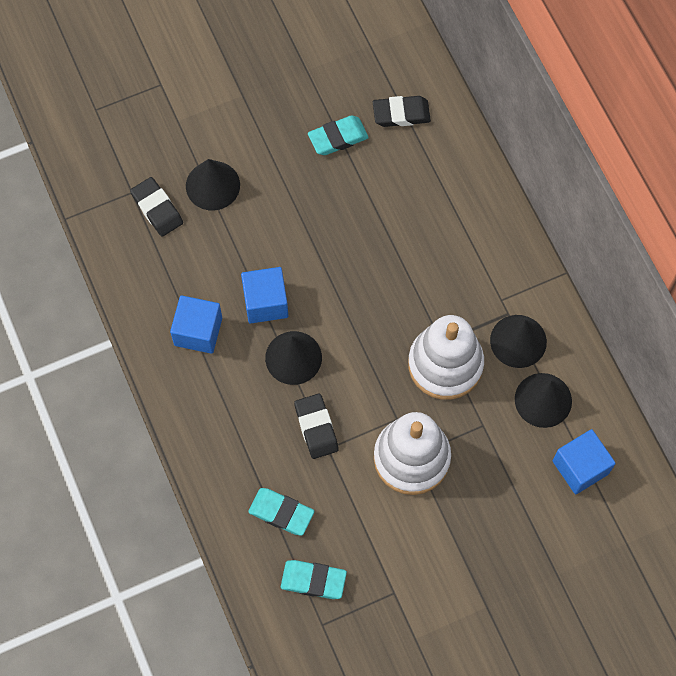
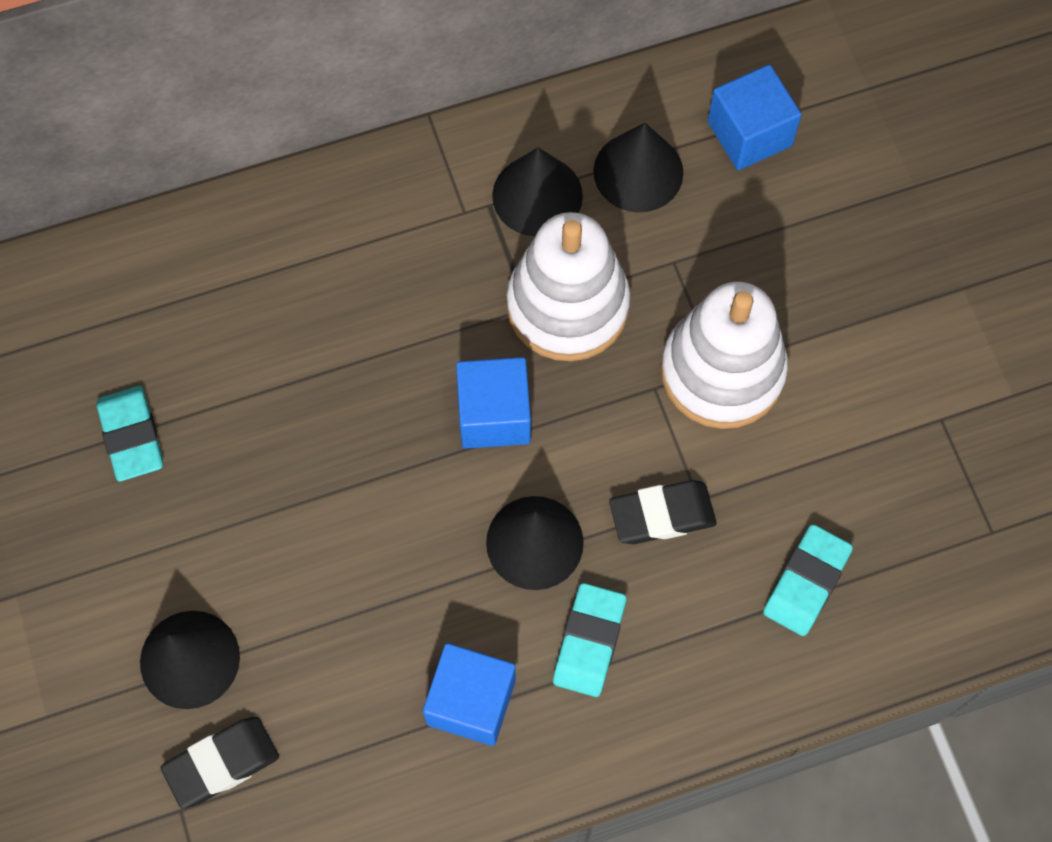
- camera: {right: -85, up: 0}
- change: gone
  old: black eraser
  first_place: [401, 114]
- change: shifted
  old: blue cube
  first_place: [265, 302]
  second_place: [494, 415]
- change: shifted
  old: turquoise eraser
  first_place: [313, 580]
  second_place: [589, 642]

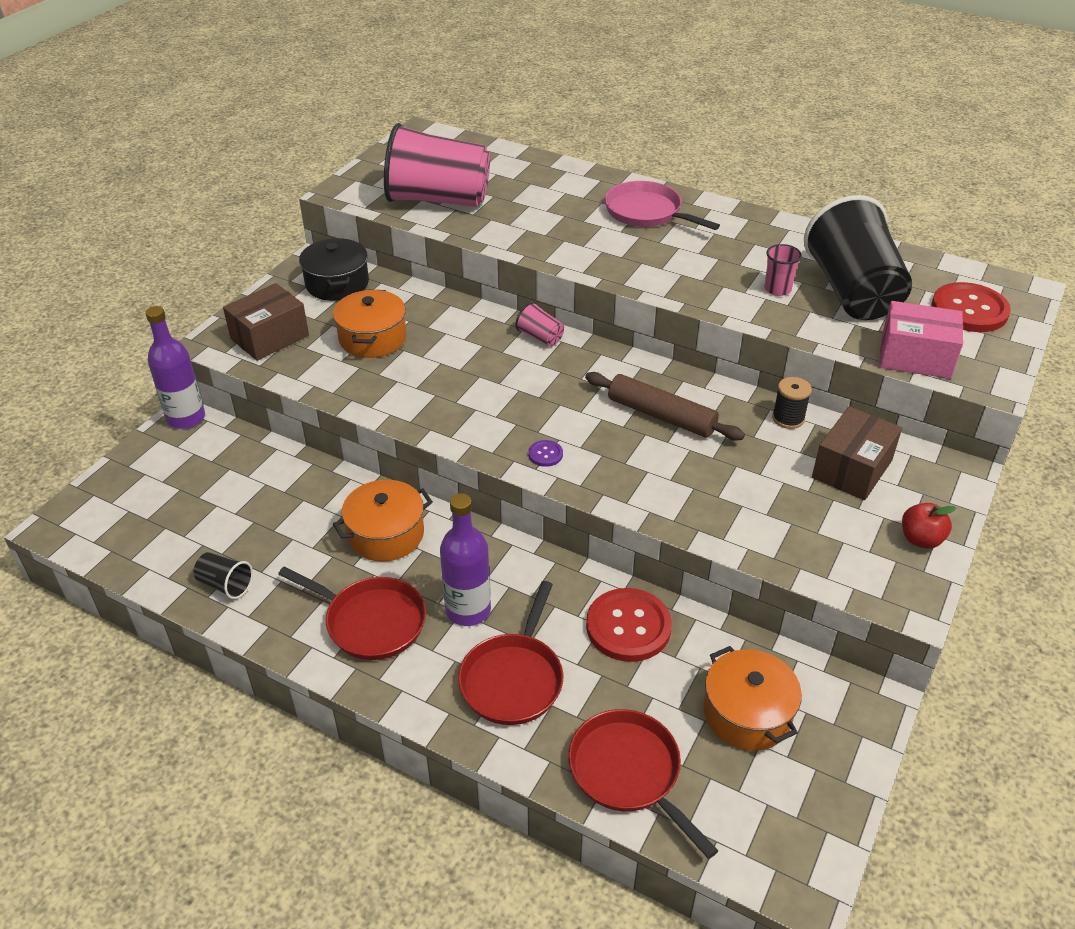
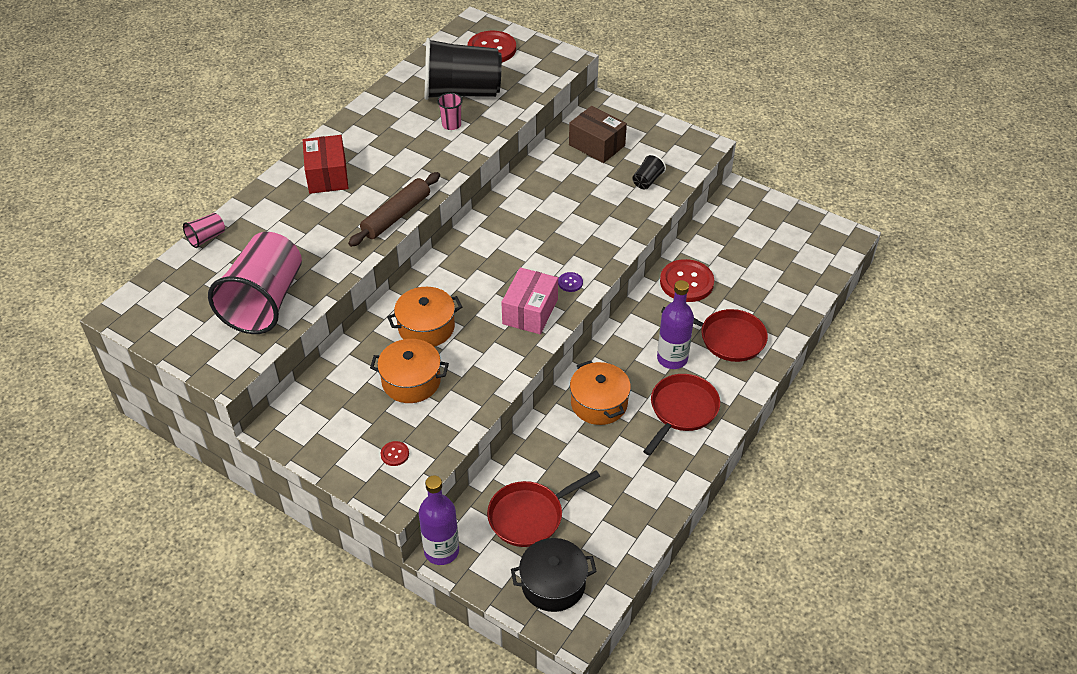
- camera: {right: -85, up: 5}
- change: gone
  old: black spool
  first_place: [788, 418]
- change: gone
  old: red apple
  first_place: [921, 539]
- change: shifted
  old: black cup
  first_place: [225, 585]
  second_place: [647, 180]
- change: shifted
  old: black pot
  first_place: [337, 283]
  second_place: [553, 584]
- change: shifted
  old: pink cup
  first_place: [540, 337]
  second_place: [206, 238]
- change: shifted
  old: red pan
  first_place: [629, 772]
  second_place: [529, 516]
- change: shifted
  old: brown rolling pin
  first_place: [661, 416]
  second_place: [396, 216]
- change: shifted
  old: orange pot
  first_place: [747, 714]
  second_place: [426, 327]
- change: shifted
  old: pink box
  first_place: [915, 357]
  second_place: [530, 312]
- change: swapped
  old: brown box
  new: red button
  first_place: [270, 337]
  second_place: [395, 454]
- change: swapped
  old: pink pan
  new: red box
  first_place: [647, 212]
  second_place: [327, 176]

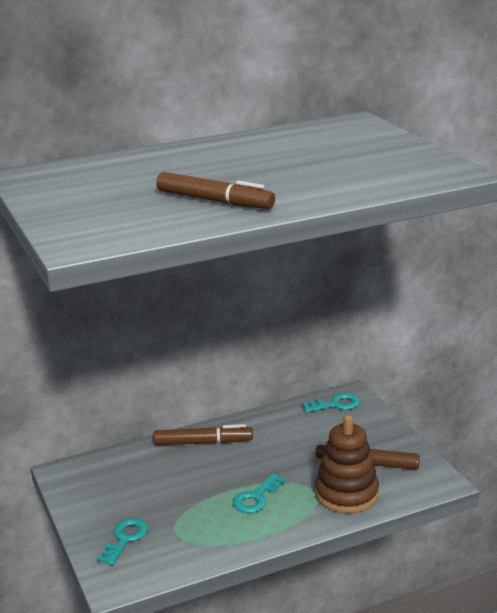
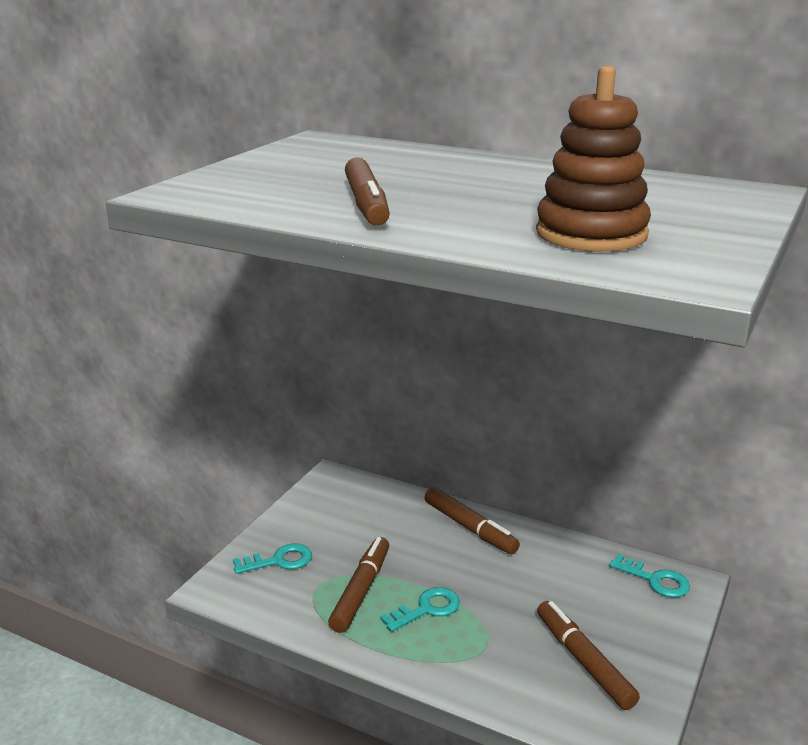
- camera: {right: 50, up: 0}
- change: new
  new: brown marker
  second_place: [361, 590]
- change: shifted
  old: brown stacking toy
  first_place: [346, 494]
  second_place: [591, 234]
- change: rotated
  old: turquoise key
  first_place: [256, 498]
  second_place: [427, 609]
  degrees: 150

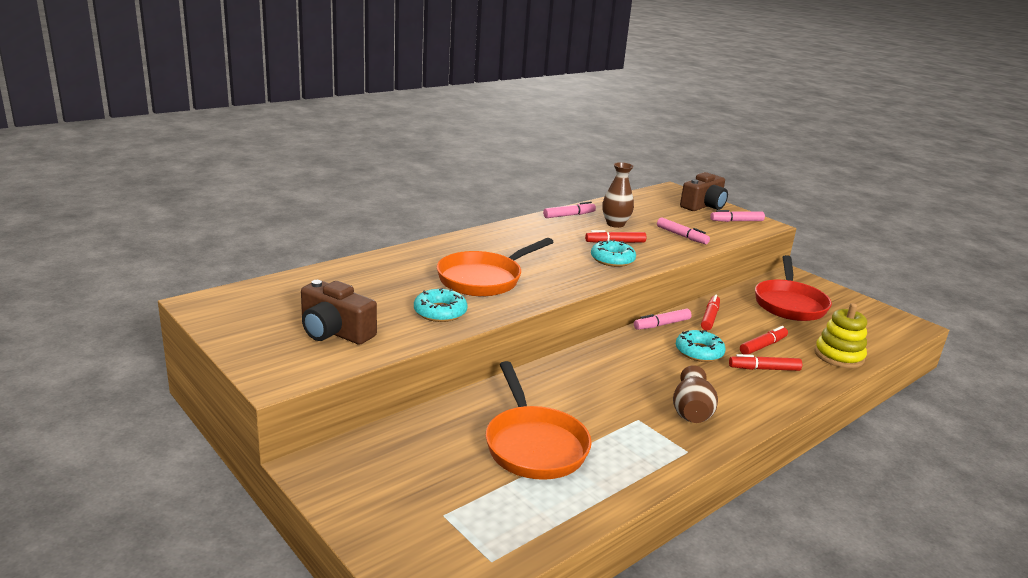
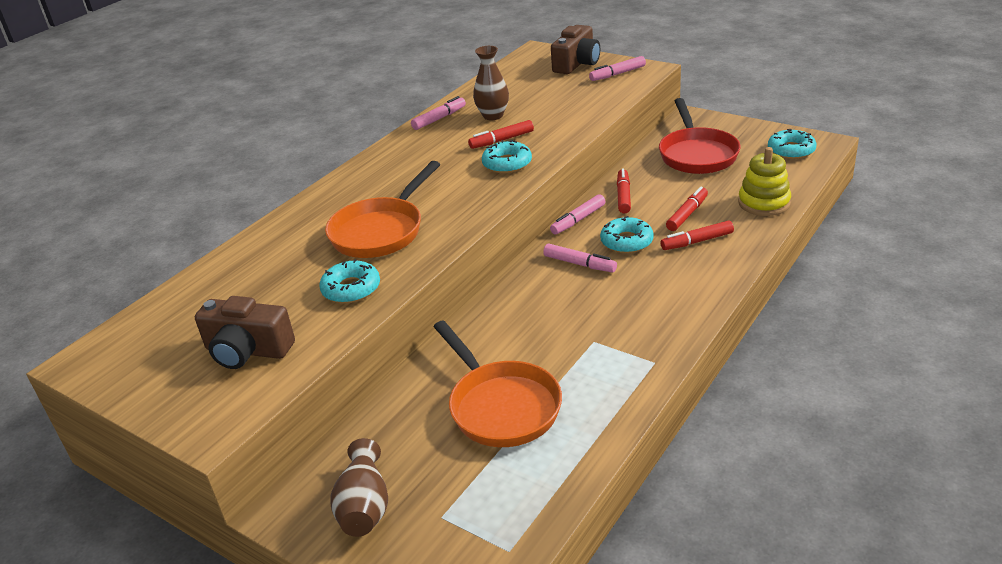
- camera: {right: -10, up: 10}
- change: new
  new: turquoise donut
  second_place: [791, 150]
- change: shifted
  old: pink marker
  first_place: [681, 236]
  second_place: [579, 264]
- change: shifted
  old: brown vase
  first_place: [691, 411]
  second_place: [364, 506]

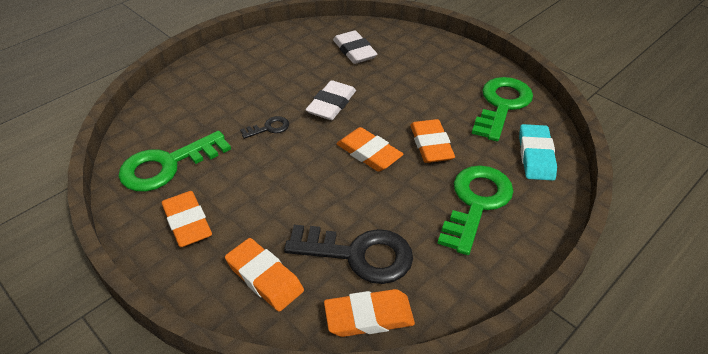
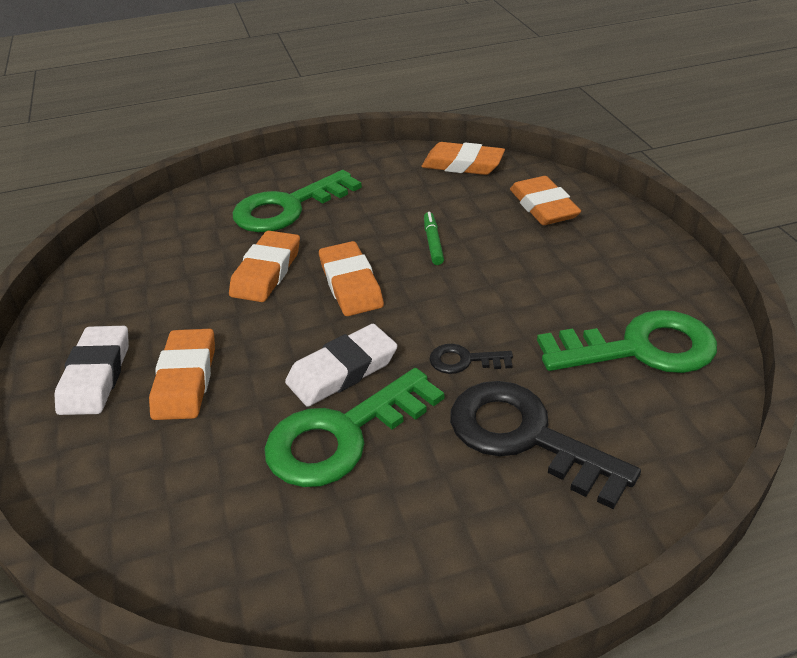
- camera: {right: -150, up: -5}
- change: gone
  old: turquoise eraser
  first_place: [536, 156]
- change: new
  new: green marker
  second_place: [433, 243]
- change: shifted
  old: orange eraser
  first_place: [187, 222]
  second_place: [185, 379]
- change: shifted
  old: black key
  first_place: [358, 255]
  second_place: [525, 437]
- change: shifted
  old: white eraser
  first_place: [354, 51]
  second_place: [96, 375]
- change: shifted
  old: green key
  first_place: [502, 105]
  second_place: [342, 435]

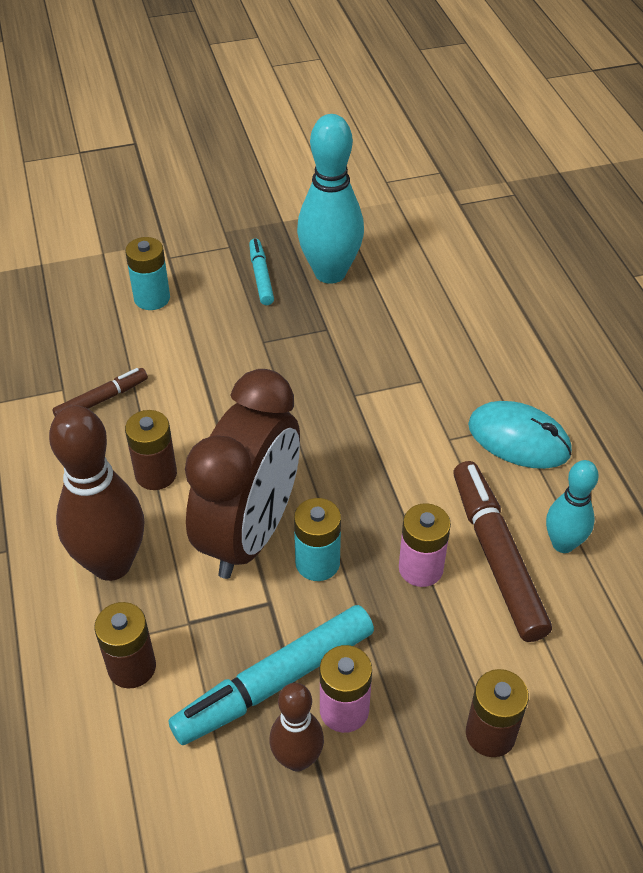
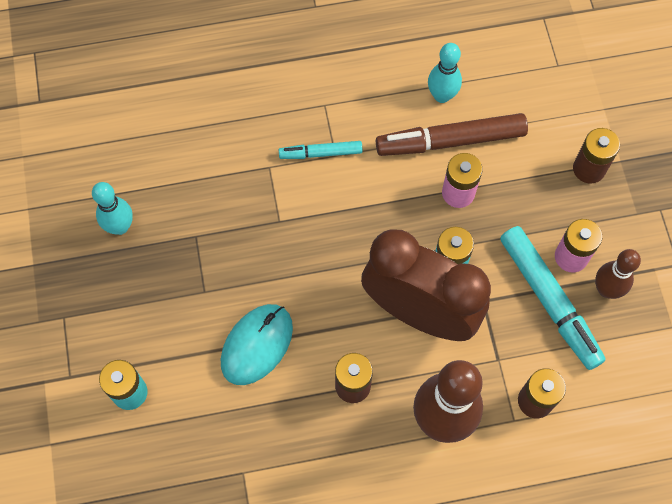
- camera: {right: -85, up: 20}
- change: gone
  old: brown marker
  first_place: [101, 400]
- change: shifted
  old: turquoise marker
  first_place: [261, 277]
  second_place: [321, 153]
- change: shifted
  old: turquoise mouse
  first_place: [519, 439]
  second_place: [257, 345]
- change: scaled
  old: turquoise bowling pin
  first_place: [330, 273]
  second_place: [120, 226]
  factor: 0.57

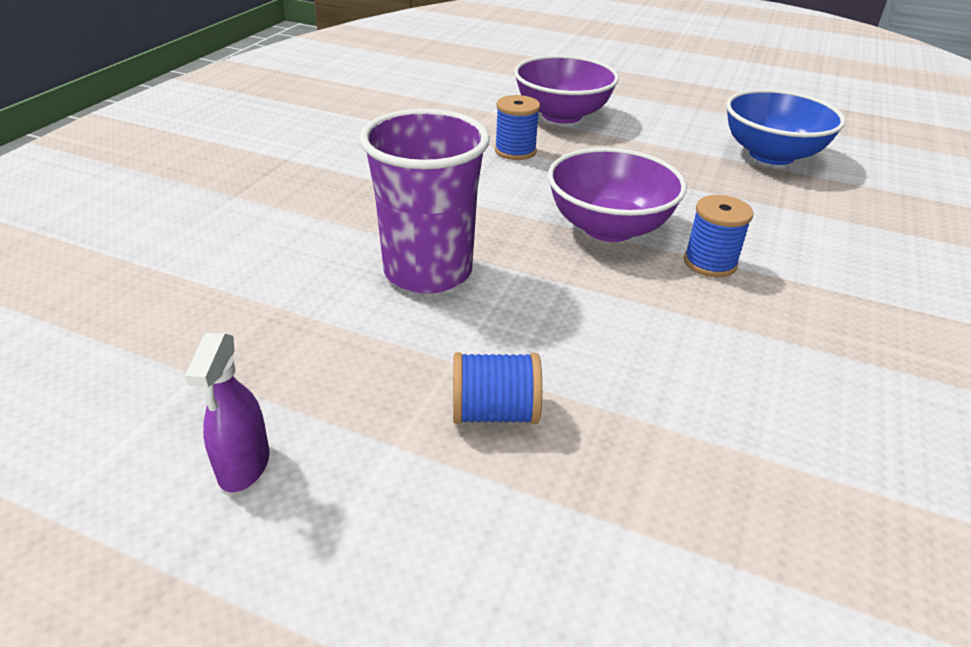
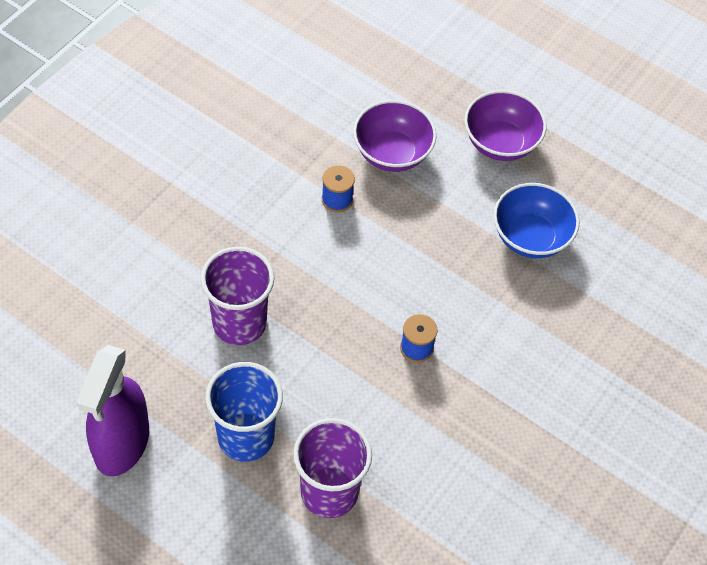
- camera: {right: 10, up: 20}
- change: new
  new: purple cup
  second_place: [329, 492]
- change: shifted
  old: purple bowl
  first_place: [608, 228]
  second_place: [500, 143]
- change: swapped
  old: blue spool
  new: blue cup
  first_place: [494, 412]
  second_place: [246, 437]
- change: scaled
  old: purple spray bottle
  first_place: [244, 466]
  second_place: [121, 444]
  factor: 2.26

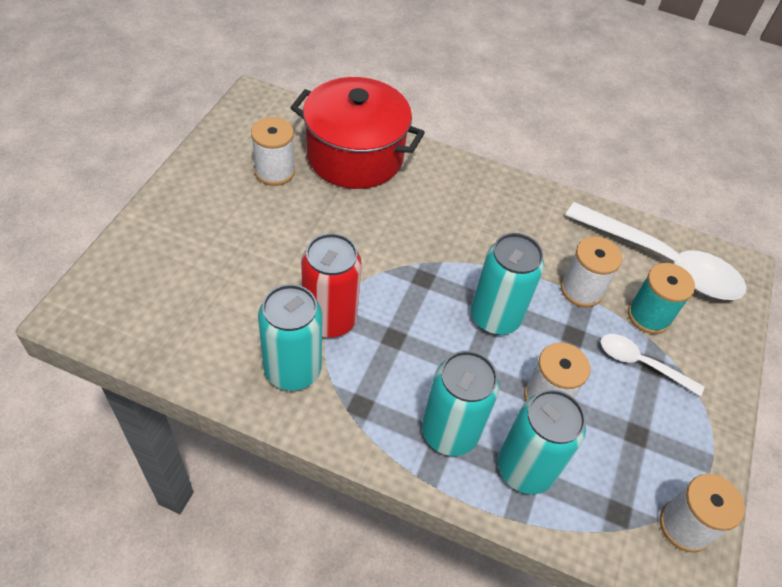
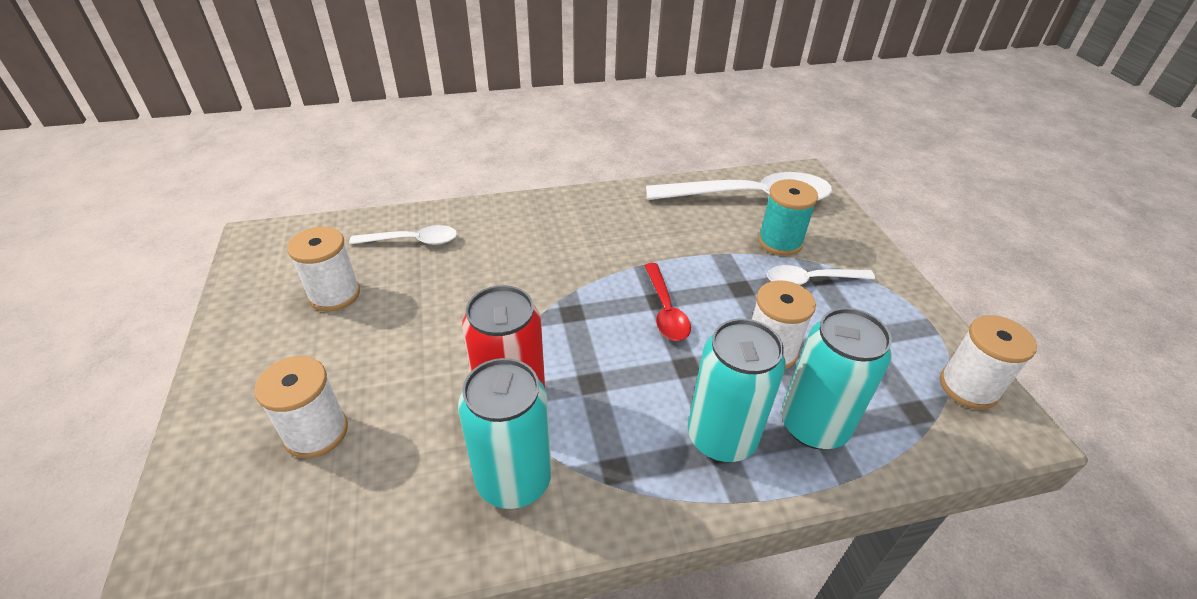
- camera: {right: -30, up: -10}
- change: shifted
  old: white spool
  first_place: [581, 290]
  second_place: [316, 432]
- change: swapped
  old: red pot
  new: white spoon
  first_place: [355, 156]
  second_place: [412, 241]
- change: swapped
  old: turquoise can
  new: red spoon
  first_place: [495, 317]
  second_place: [665, 310]

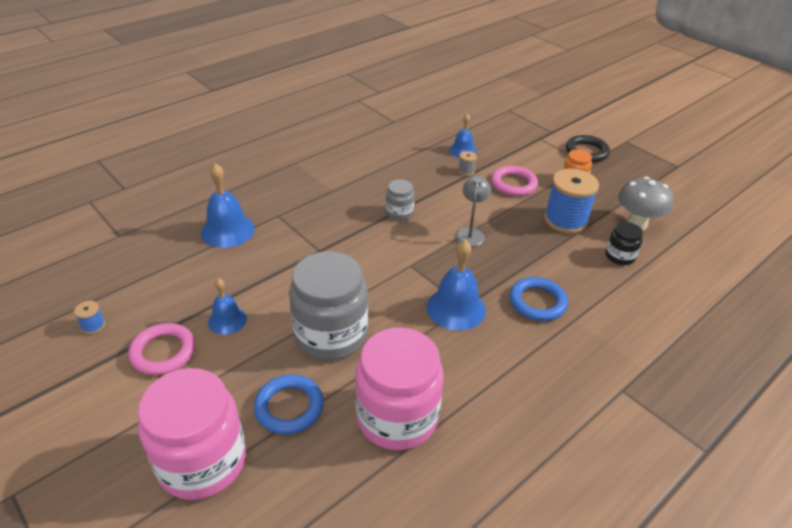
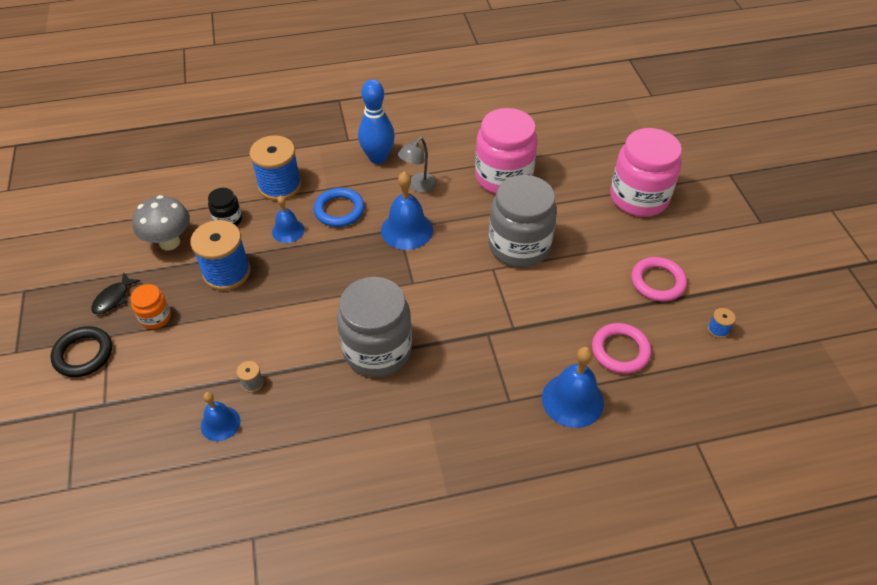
- camera: {right: -150, up: 10}
- change: gone
  old: blue ring
  first_place: [289, 407]
- change: new
  new: black fish
  second_place: [113, 298]
- change: new
  new: blue spool
  second_place: [279, 186]
- change: new
  new: blue bowling pin
  second_place: [378, 158]
- change: shifted
  old: blue bell
  first_place: [227, 320]
  second_place: [288, 230]
- change: shifted
  old: grey lamp
  first_place: [470, 233]
  second_place: [418, 186]
- change: shifted
  old: pink ring
  first_place: [513, 184]
  second_place: [620, 351]
- change: scaled
  old: grey jar
  first_place: [399, 212]
  second_place: [377, 350]
  factor: 2.12

